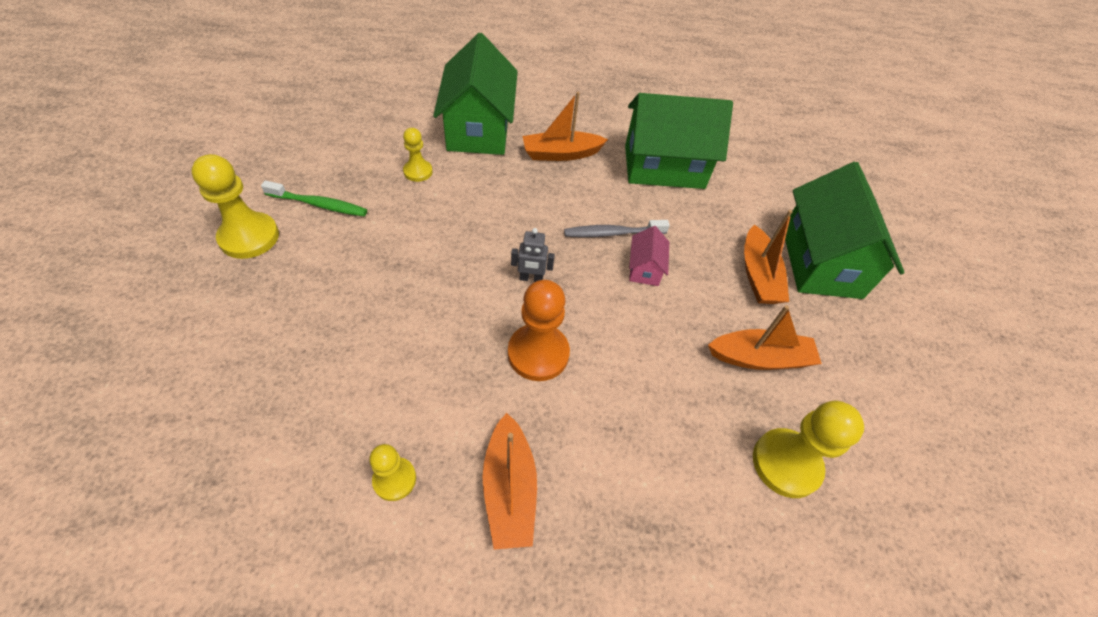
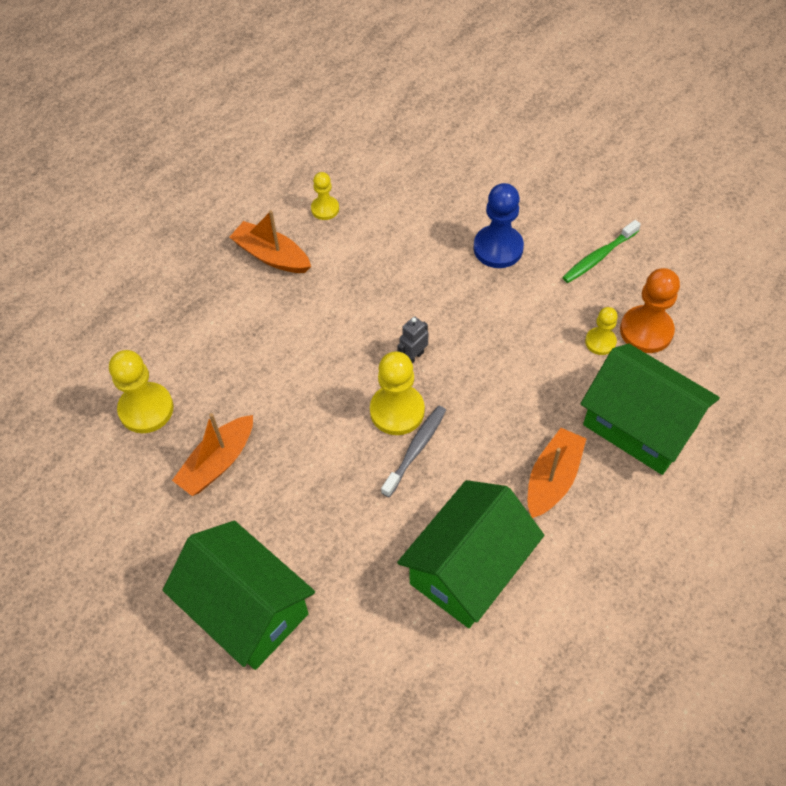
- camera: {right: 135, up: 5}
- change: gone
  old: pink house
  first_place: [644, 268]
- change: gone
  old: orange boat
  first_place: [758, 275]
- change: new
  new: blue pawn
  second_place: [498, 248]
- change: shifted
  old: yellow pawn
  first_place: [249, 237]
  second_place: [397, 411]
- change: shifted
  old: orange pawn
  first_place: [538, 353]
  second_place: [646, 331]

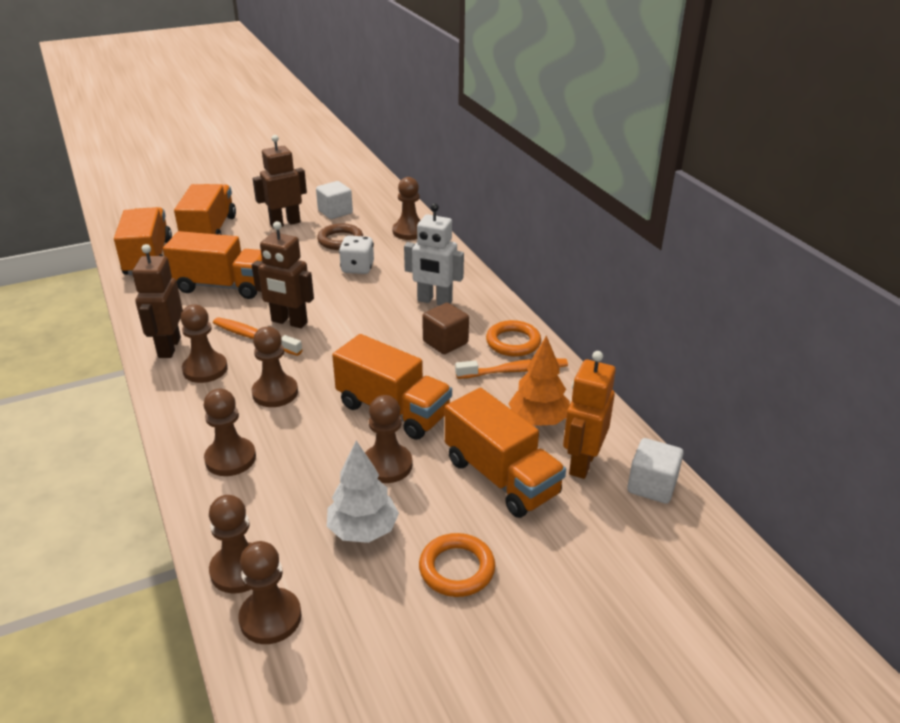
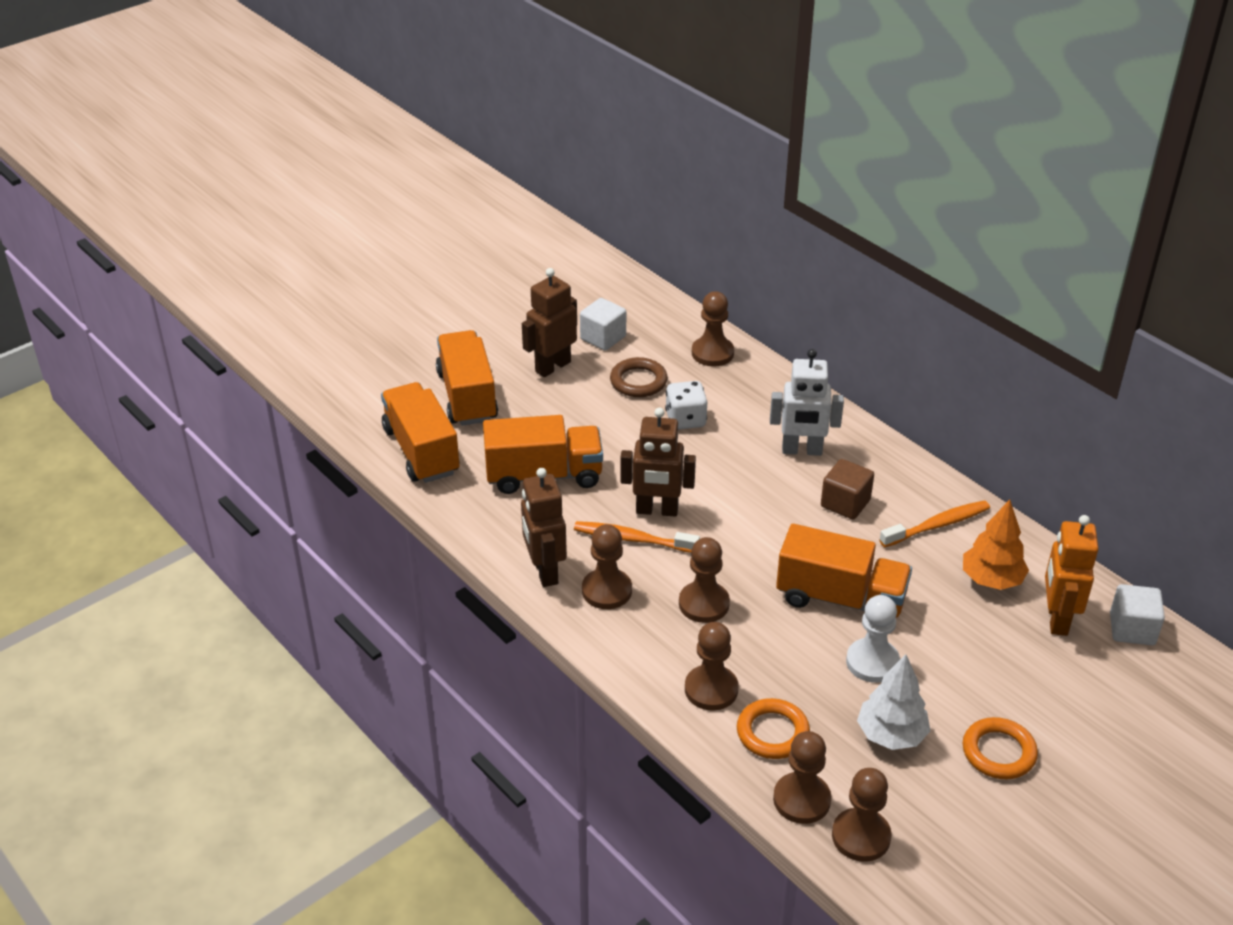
- camera: {right: -15, up: 5}
- change: gone
  old: orange truck
  first_place: [501, 477]
- change: shifted
  old: orange ring
  first_place: [513, 342]
  second_place: [772, 733]
- change: repainted
  old: brown pawn
  new: white pawn
  first_place: [387, 465]
  second_place: [872, 662]

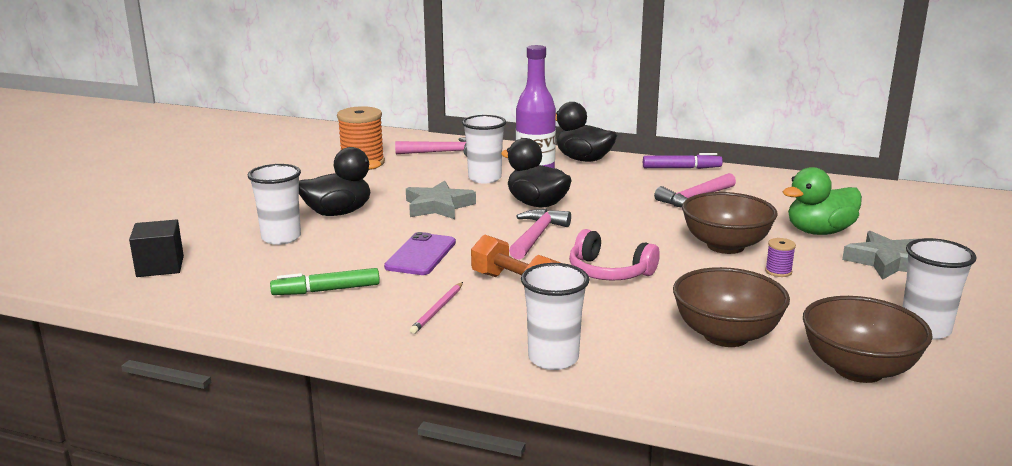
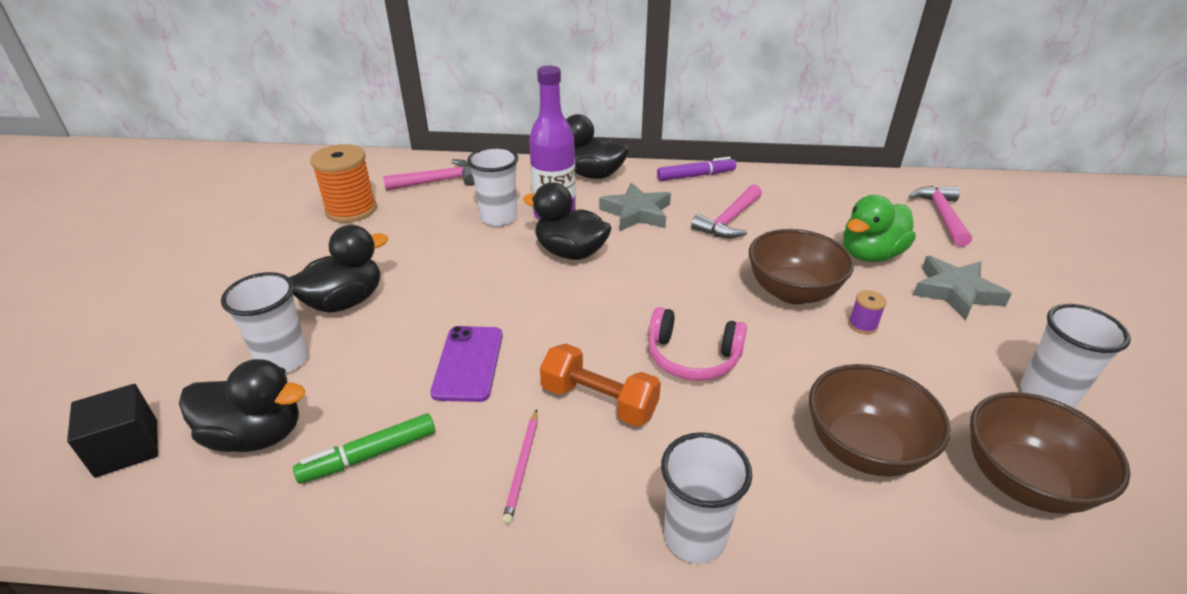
- camera: {right: -15, up: 15}
- change: new
  new: black duck
  second_place: [256, 435]
- change: shifted
  old: grey star
  first_place: [438, 206]
  second_place: [636, 213]
- change: shifted
  old: pink hammer
  first_place: [537, 236]
  second_place: [942, 216]

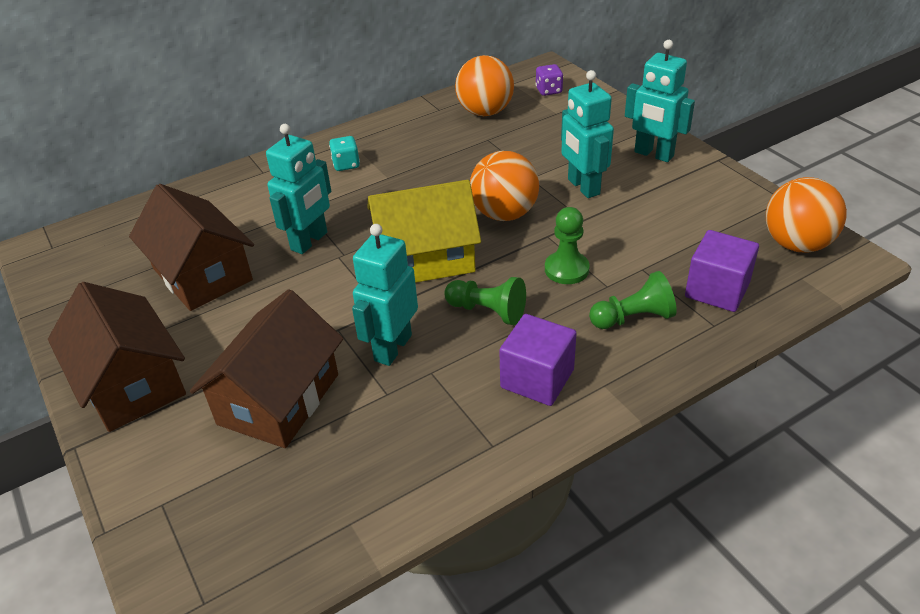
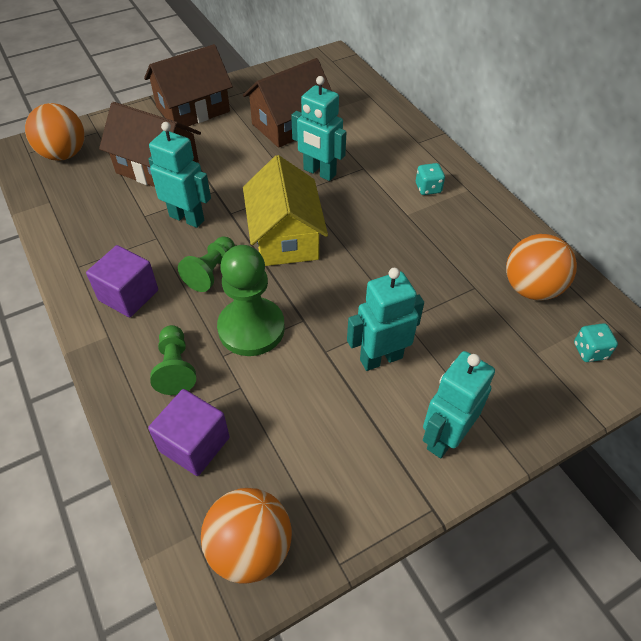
- camera: {right: 90, up: 10}
- change: shifted
  old: orange ball
  first_place: [504, 214]
  second_place: [64, 154]
- change: repainted
  old: purple dice
  new: turquoise dice
  first_place: [548, 91]
  second_place: [589, 351]
- change: scaled
  old: green pawn
  first_place: [566, 269]
  second_place: [251, 328]
  factor: 1.64

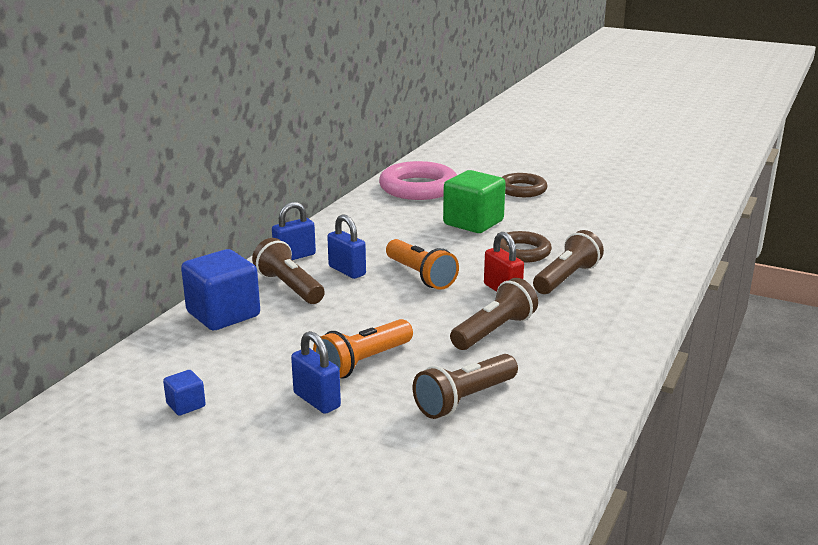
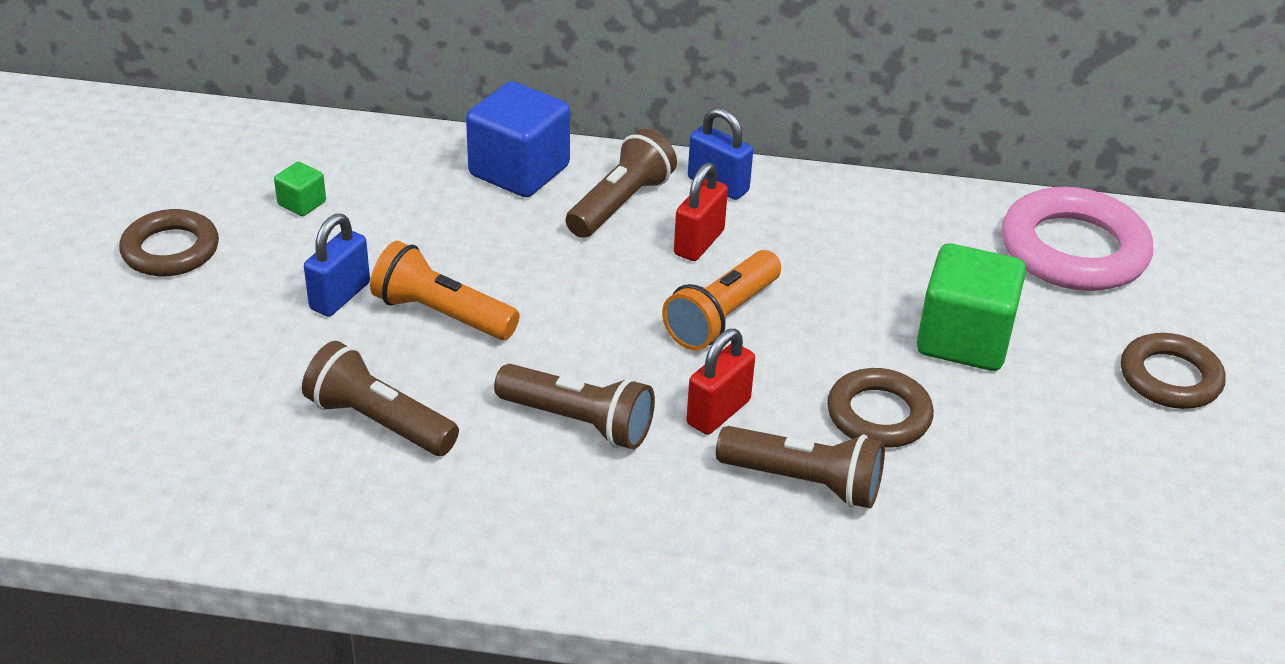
- camera: {right: 70, up: 15}
- change: new
  new: brown ring
  second_place: [170, 250]
- change: repainted
  old: blue cube
  new: green cube
  first_place: [186, 405]
  second_place: [302, 203]
- change: repainted
  old: blue padlock
  new: red padlock
  first_place: [347, 271]
  second_place: [699, 243]

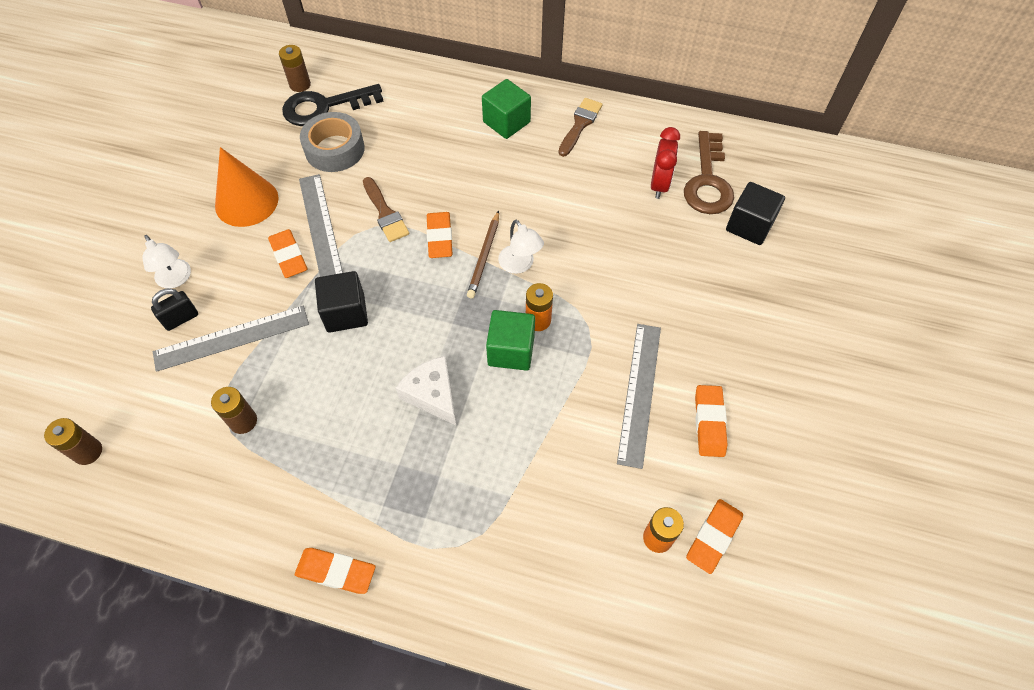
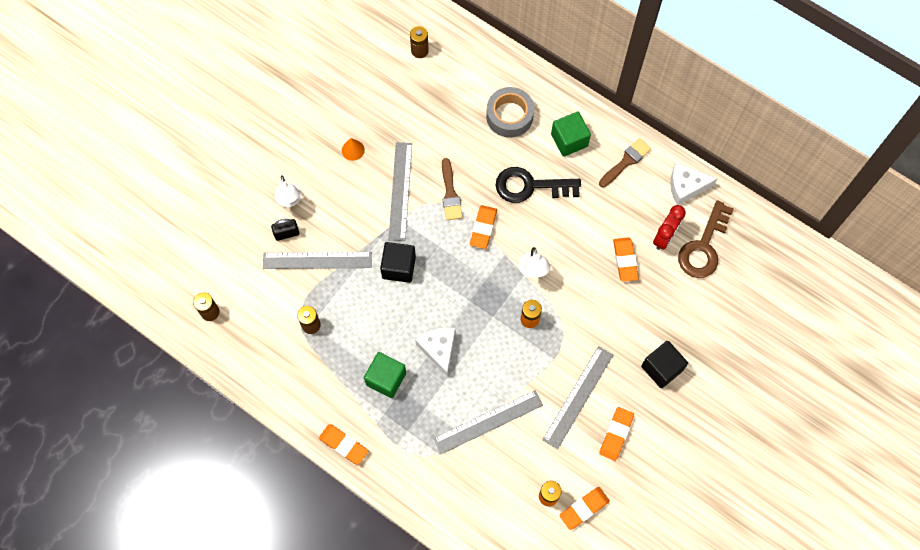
- camera: {right: 20, up: 10}
- change: gone
  old: brown pencil
  first_place: [484, 256]
- change: new
  new: grey ruler
  second_place: [488, 422]
- change: new
  new: white cheese
  second_place: [686, 186]
- change: shifted
  old: orange eraser
  first_place: [289, 256]
  second_place: [625, 260]
- change: shifted
  old: black key
  first_place: [324, 107]
  second_place: [530, 186]
- change: shifted
  old: grey tape
  first_place: [334, 149]
  second_place: [509, 116]
- change: shifted
  old: green cube
  first_place: [511, 350]
  second_place: [386, 379]
- change: shifted
  old: black cube
  first_place: [749, 225]
  second_place: [661, 368]
- change: scaled
  old: orange cone
  first_place: [246, 201]
  second_place: [353, 150]
  factor: 0.47

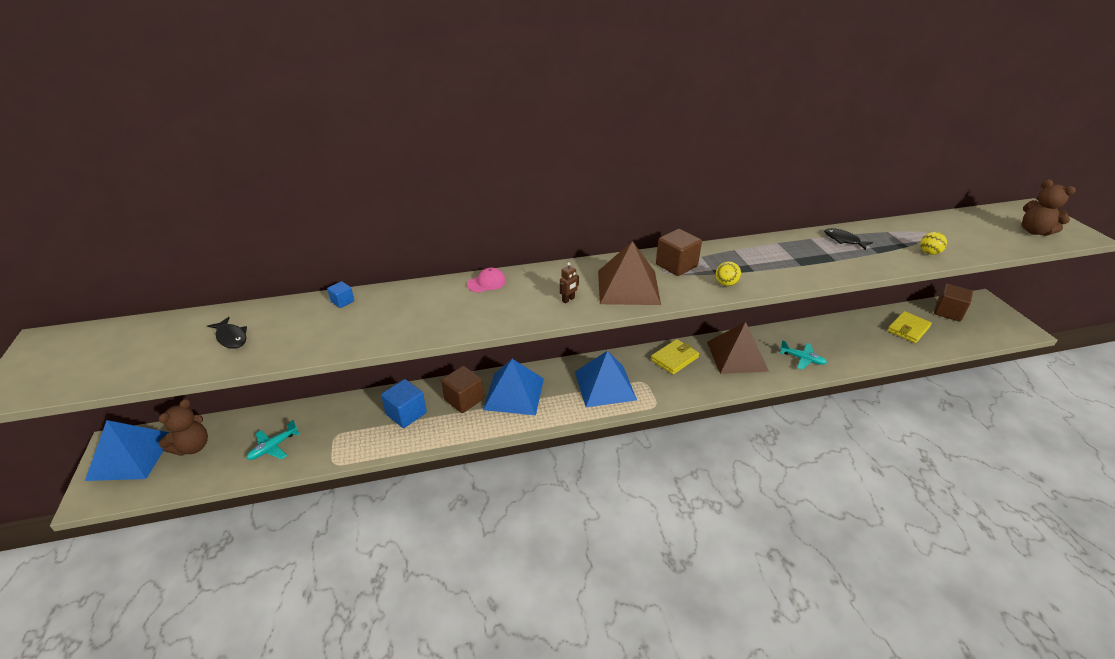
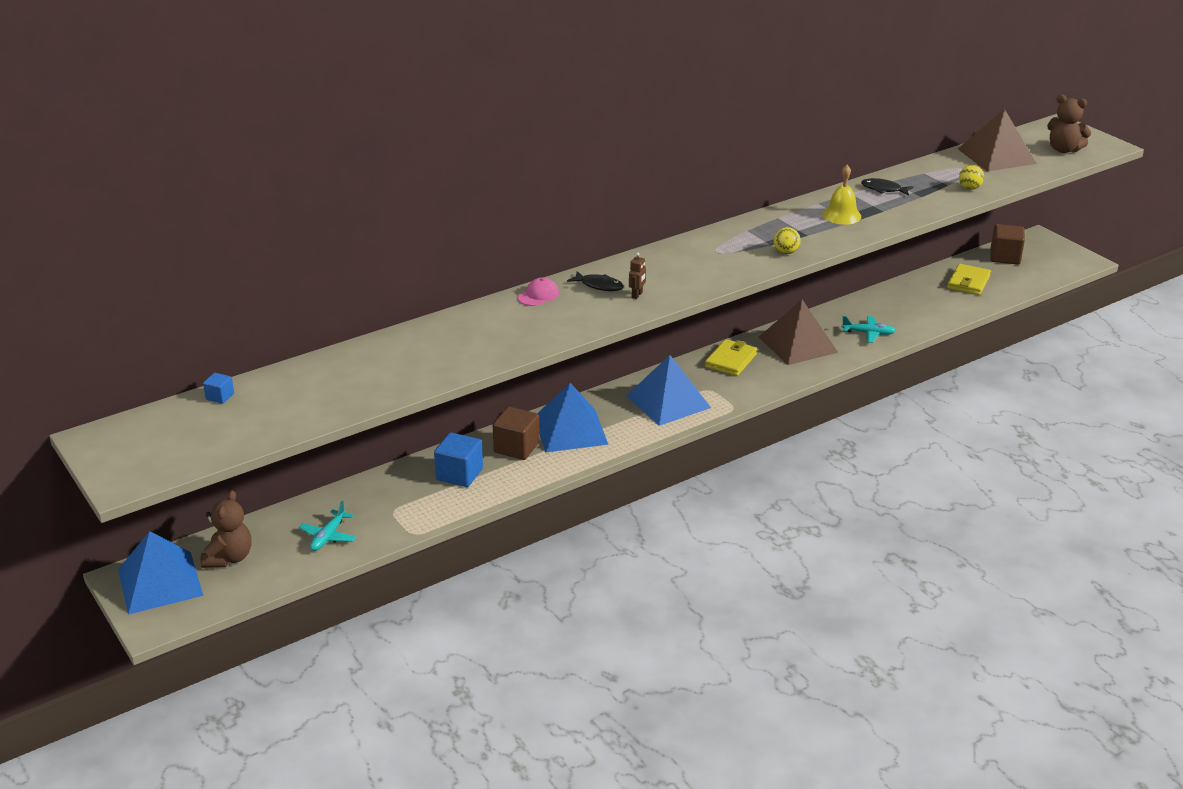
- camera: {right: -20, up: -5}
- change: gone
  old: brown cube
  first_place: [676, 265]
- change: new
  new: yellow bell
  second_place: [841, 215]
- change: shifted
  old: black fish
  first_place: [231, 337]
  second_place: [599, 285]
- change: shifted
  old: blue cube
  first_place: [342, 301]
  second_place: [220, 396]
- change: shifted
  old: brown pyramid
  first_place: [628, 287]
  second_place: [996, 156]

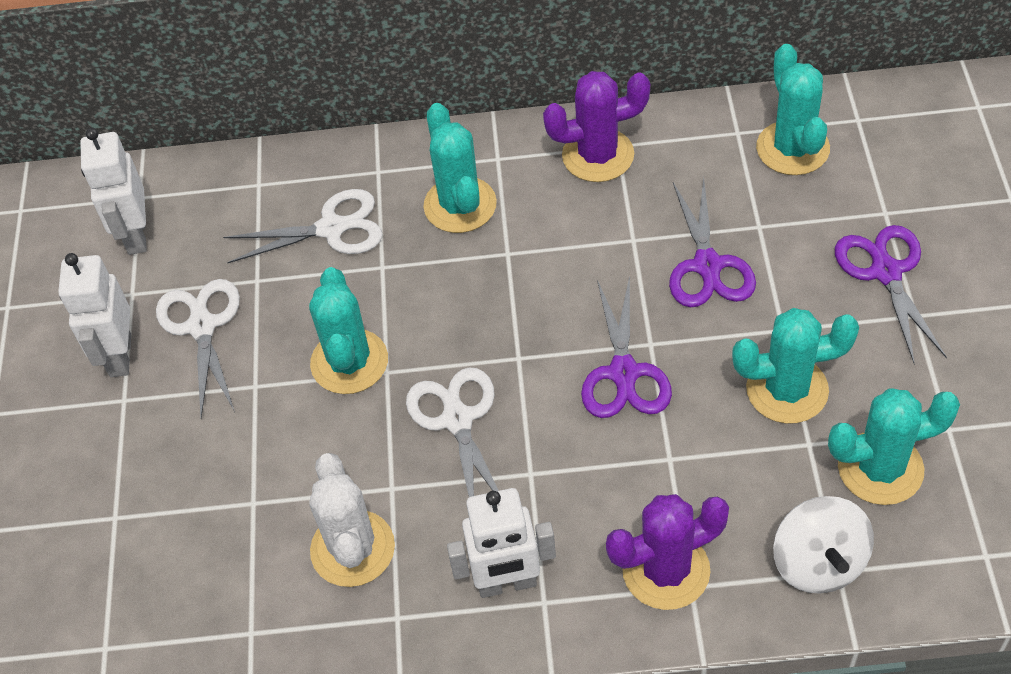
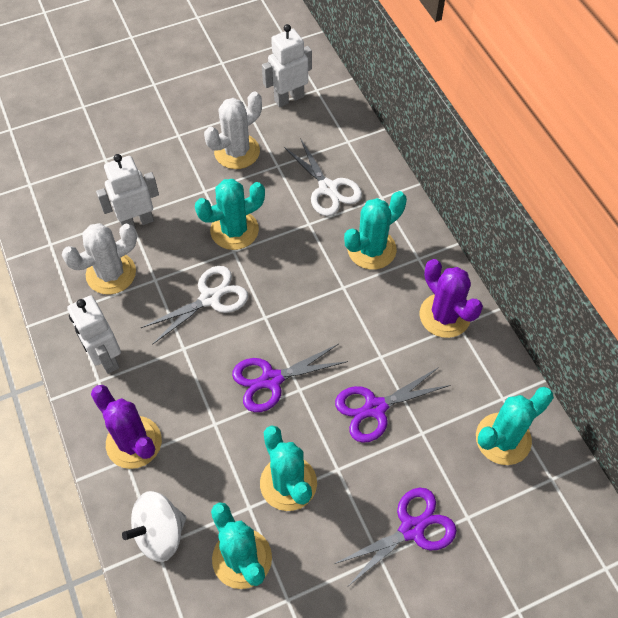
- camera: {right: 65, up: 5}
- change: shifted
  old: white robot
  first_place: [119, 356]
  second_place: [137, 222]
- change: swapped
  old: white scissors
  new: white cactus
  first_place: [202, 326]
  second_place: [237, 152]

